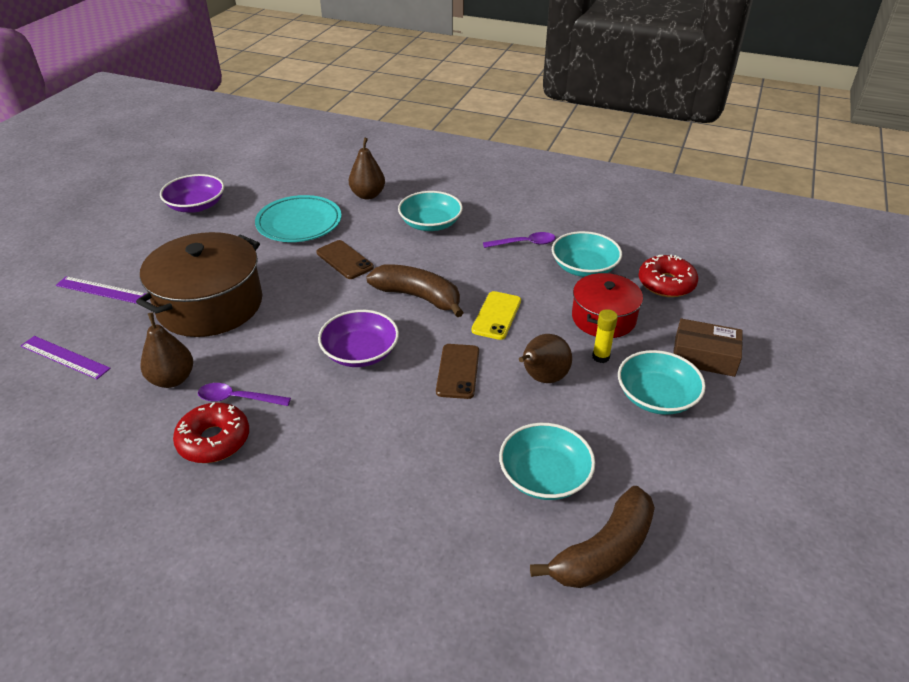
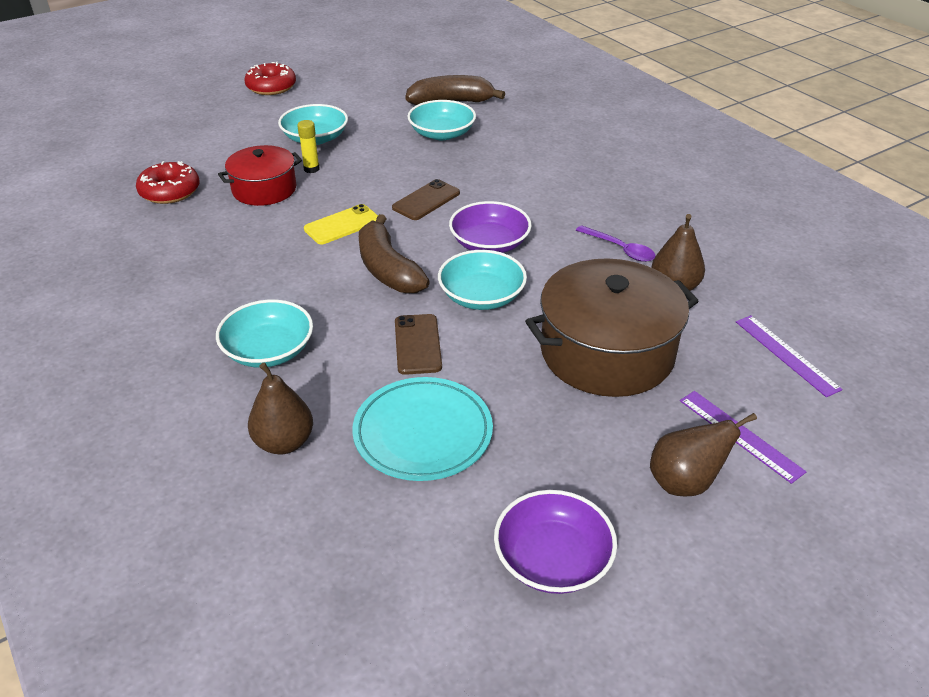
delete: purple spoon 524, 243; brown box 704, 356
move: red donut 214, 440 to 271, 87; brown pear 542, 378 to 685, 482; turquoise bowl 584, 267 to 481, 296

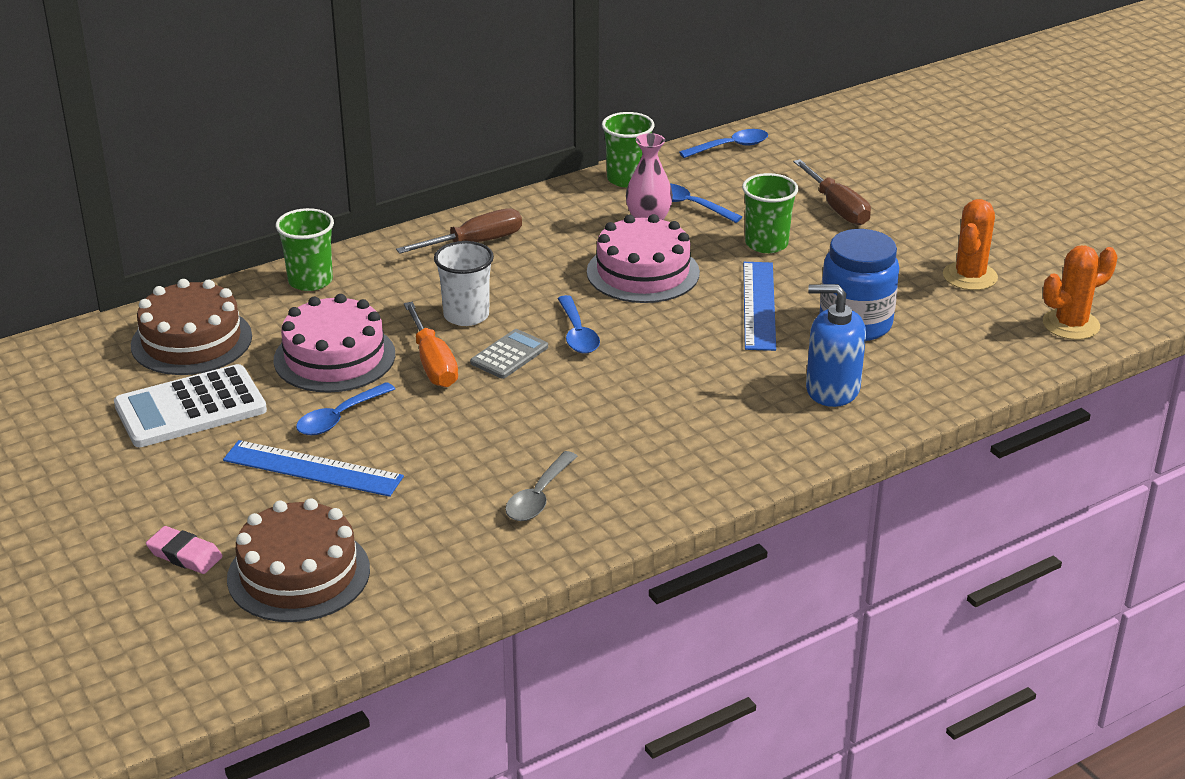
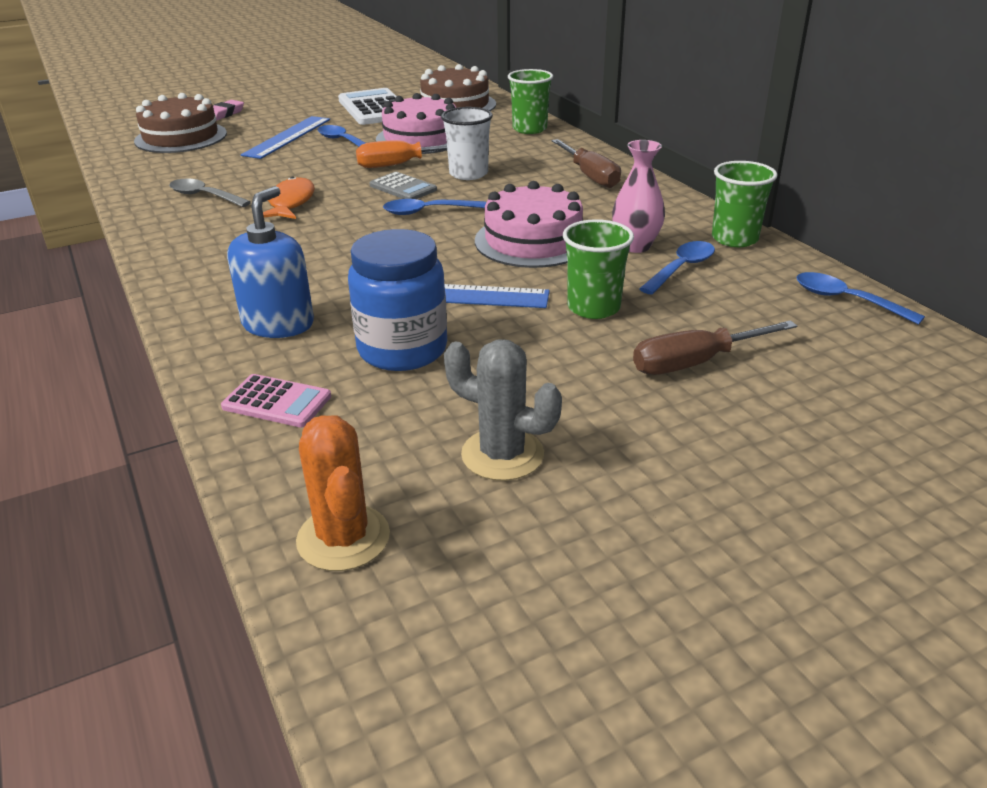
insert: pink calculator 277, 402; orange fish 290, 203
recolor: orange cactus 970, 276 to grey cactus 502, 454
rotate: blue spoon 730, 147 = 846, 300 150 degrees clockwise

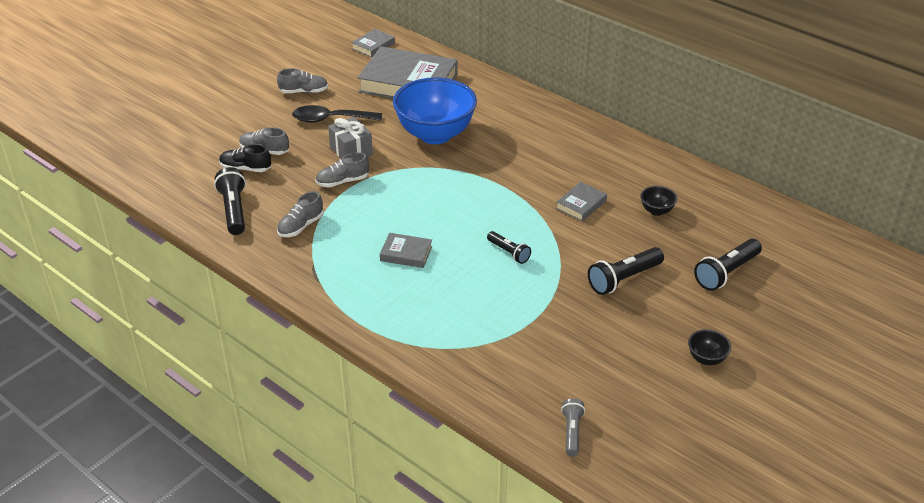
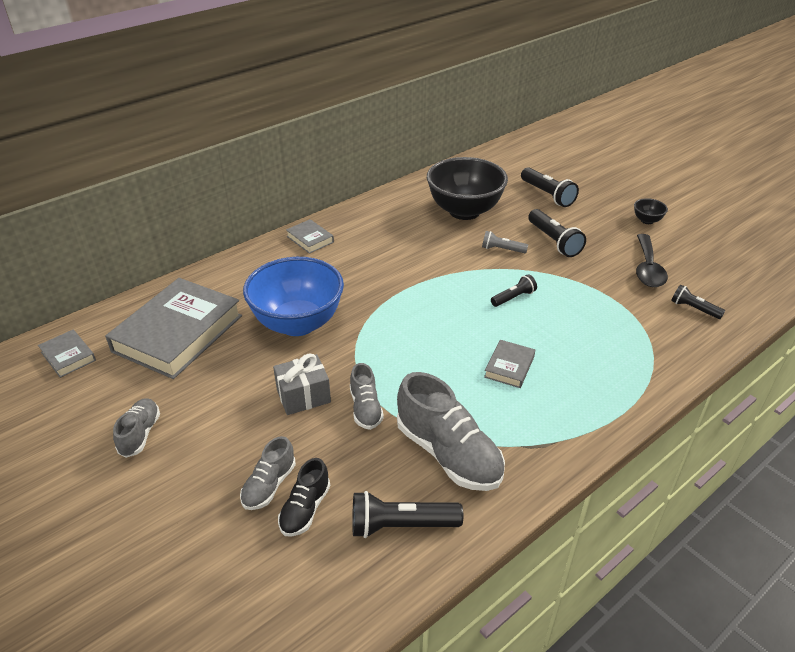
insert: black flashlight 694, 309
move: black spoon 330, 119 to 647, 268; grey book 581, 204 to 310, 239; grey flashlight 572, 432 to 502, 249
resize: grey shoe 301, 226 = 448, 454 x1.84; black bowl 656, 211 = 464, 211 x2.47

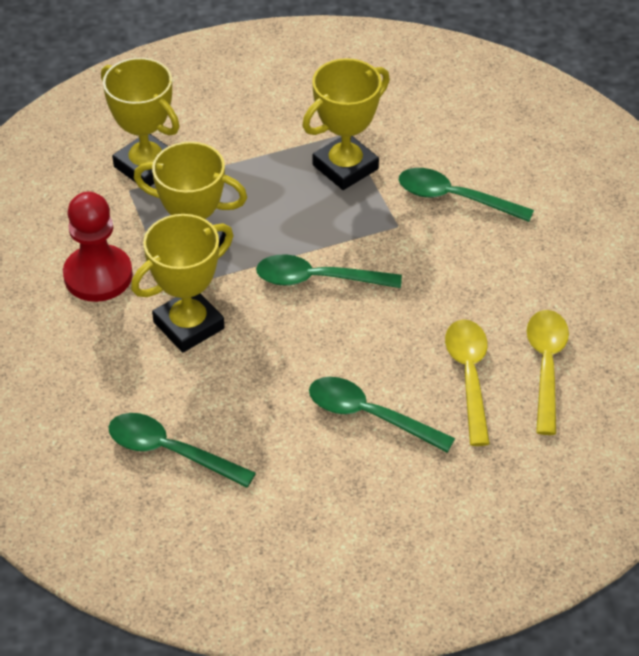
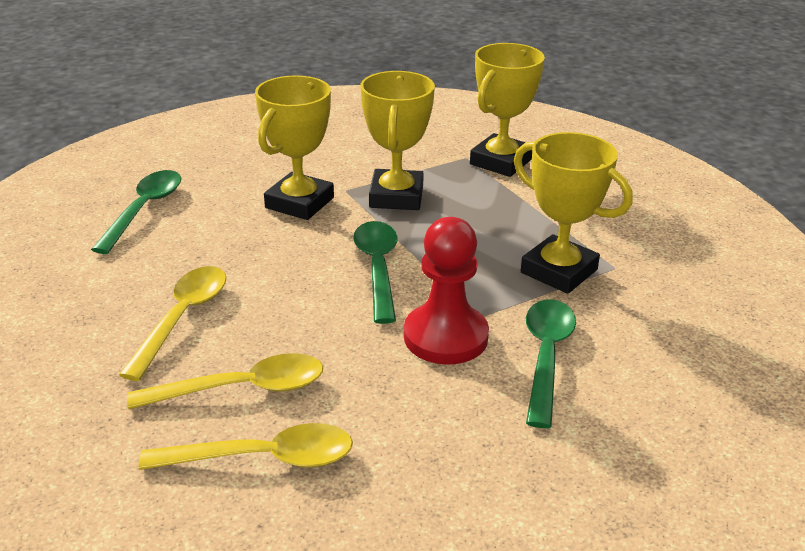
move: red pawn 98, 275 to 445, 337
recolor: green spoon 370, 416 to yellow spoon 182, 318
rotate: yellow trophy 188, 325 = 299, 203 75 degrees clockwise

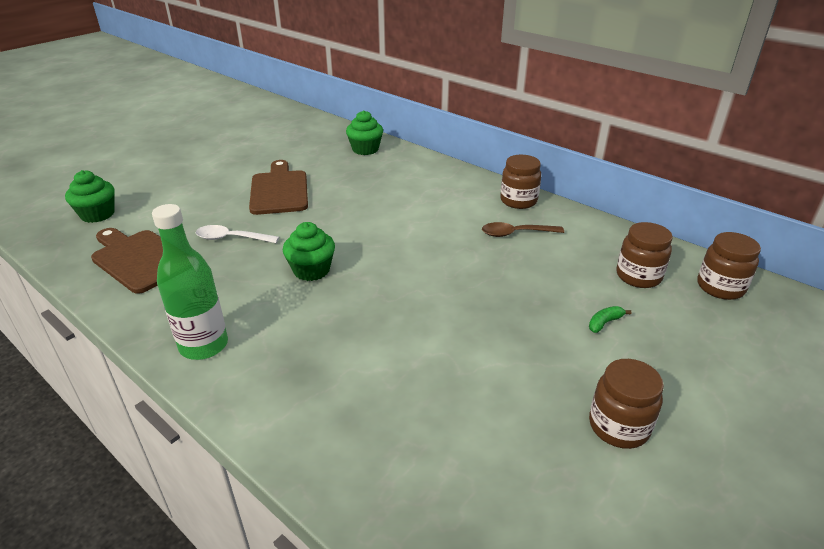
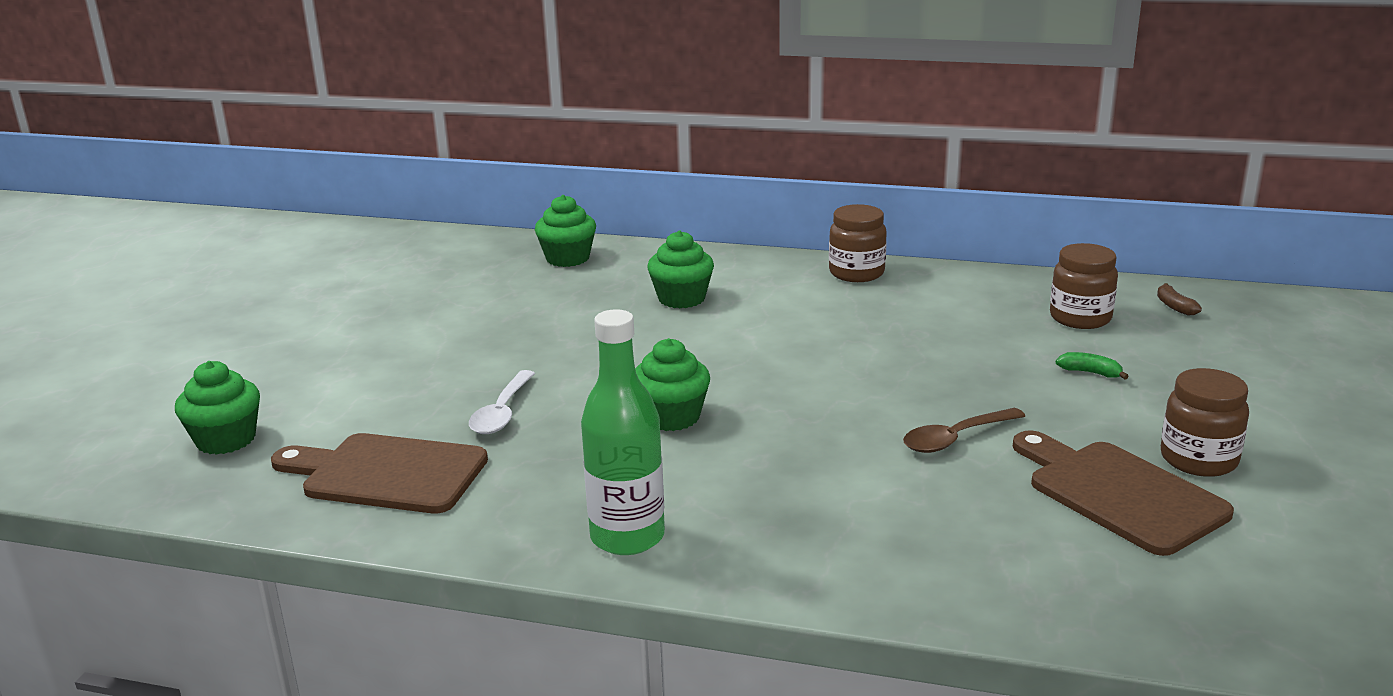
insert: green cupcake 681, 298
move: brown cutting board 279, 190 to 1119, 493; brown spoon 516, 233 to 956, 438
replace: brown jar 720, 287 to brown banana 1174, 306
rotate: white spoon 231, 238 = 502, 412 60 degrees counterclockwise; green banana 604, 323 = 1090, 372 90 degrees clockwise

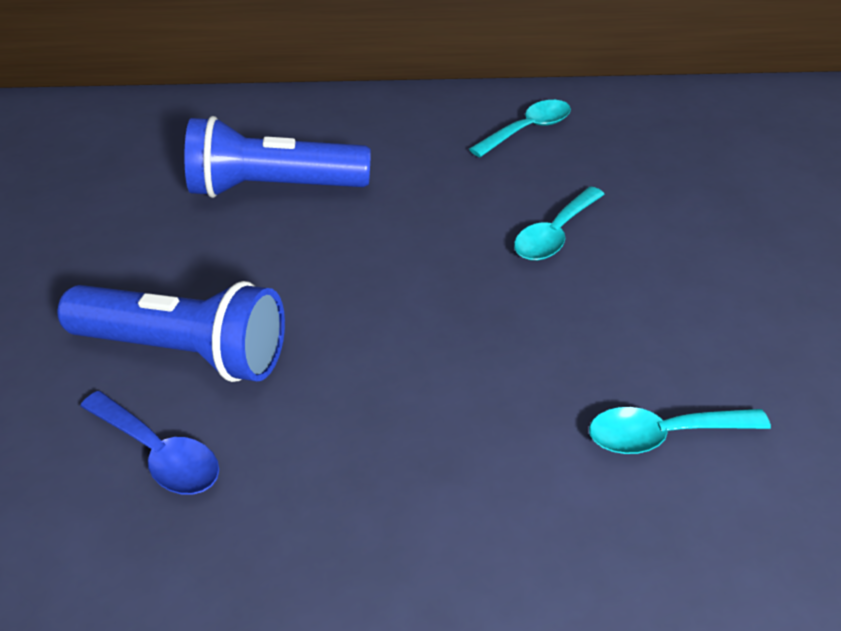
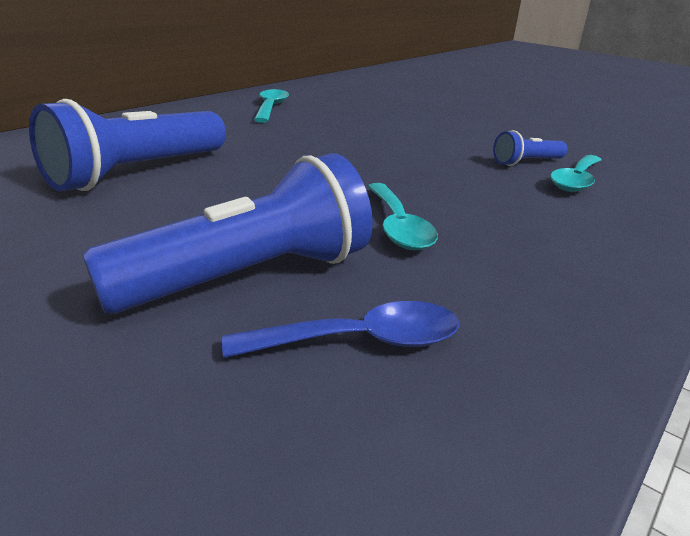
insert: blue flashlight 526, 162
move: turquoise spoon 554, 234 to 398, 226

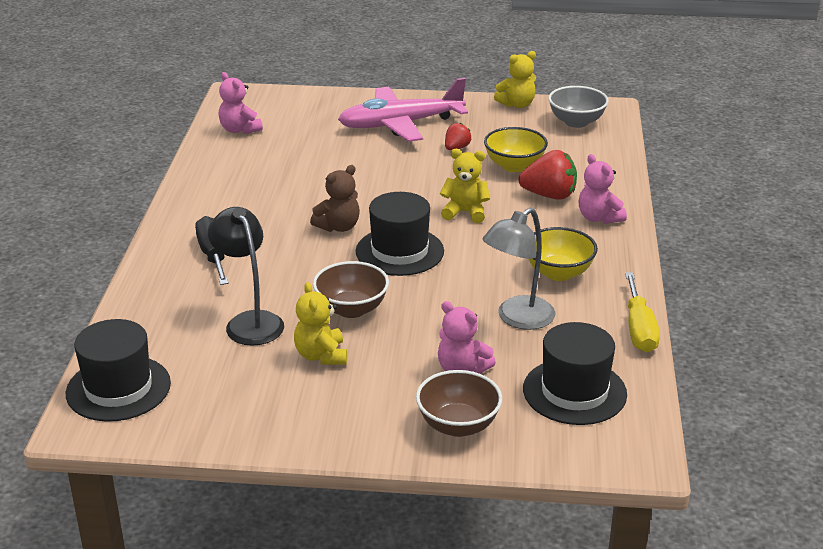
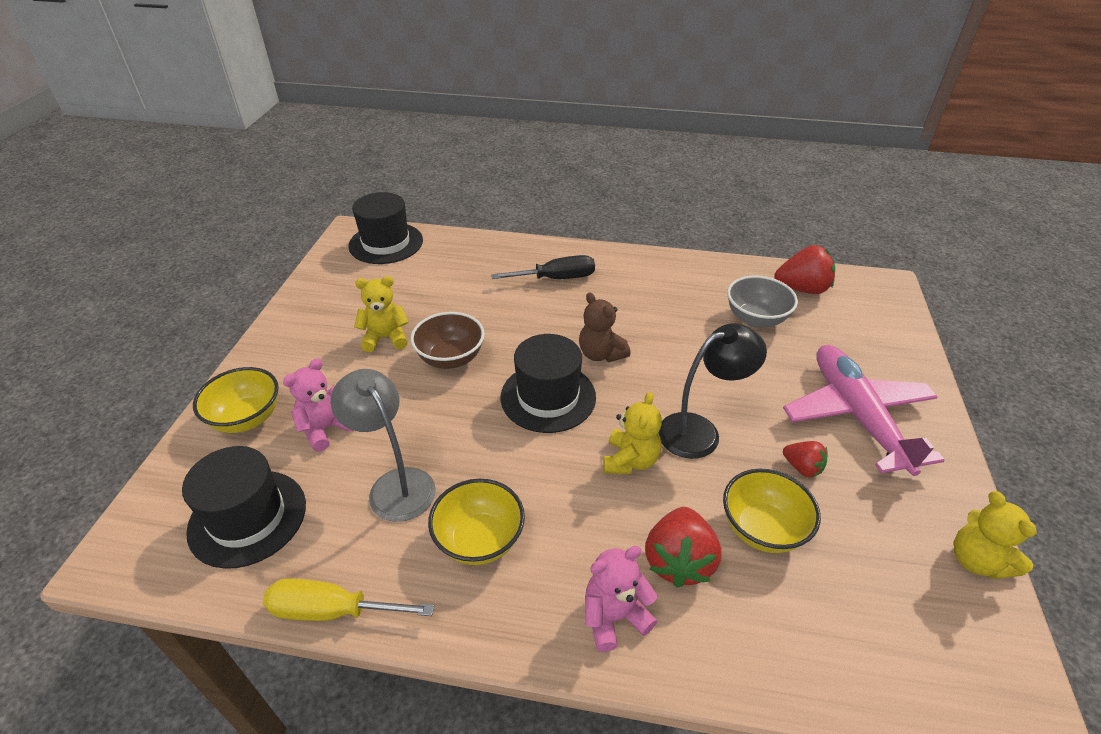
move: black lamp 250, 322 to 700, 431; grey bowl 576, 122 to 755, 319
replace: pink teddy bear 239, 130 to red strawberry 802, 289
recolor: brown bowl 458, 425 to yellow bowl 247, 418

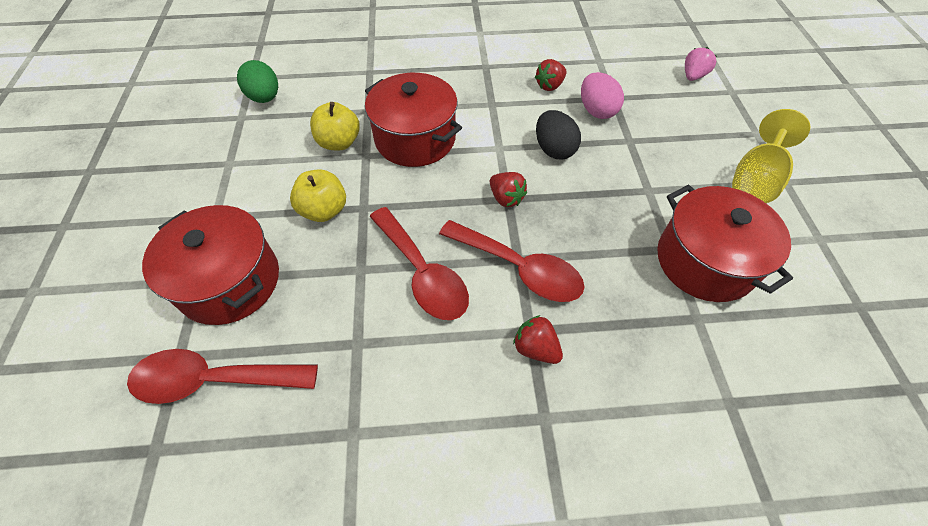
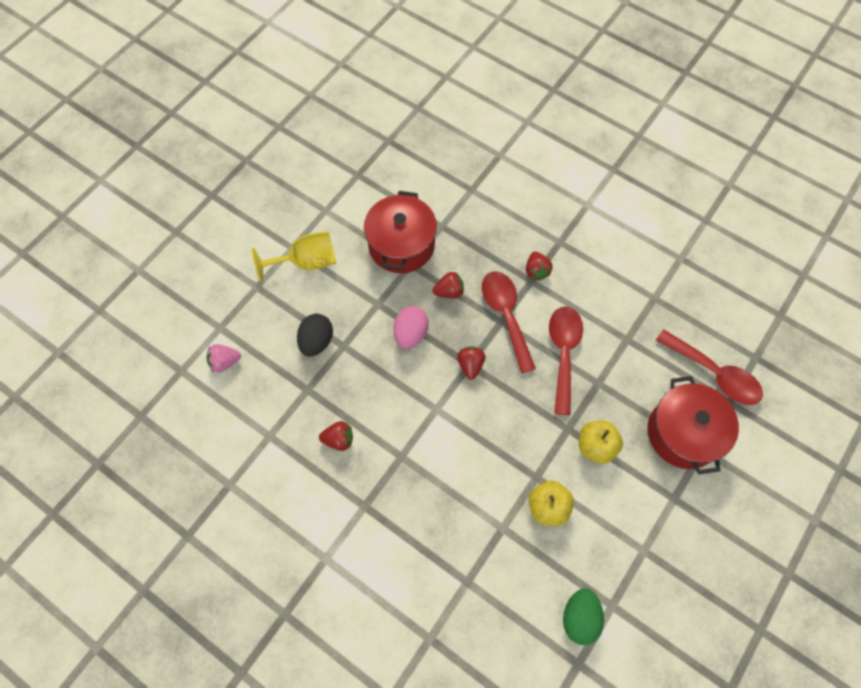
delete: red pot 415, 139
insert: red strawberry 449, 292
move: black egg 554, 149 to 317, 341; pink egg 596, 111 to 410, 334

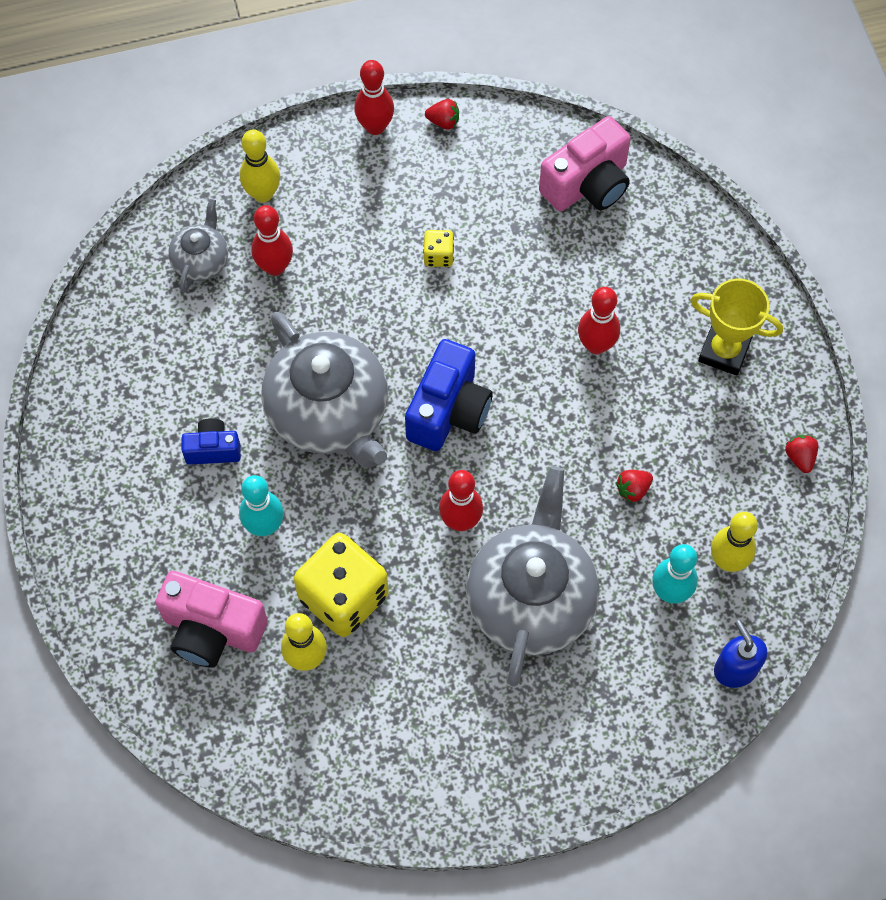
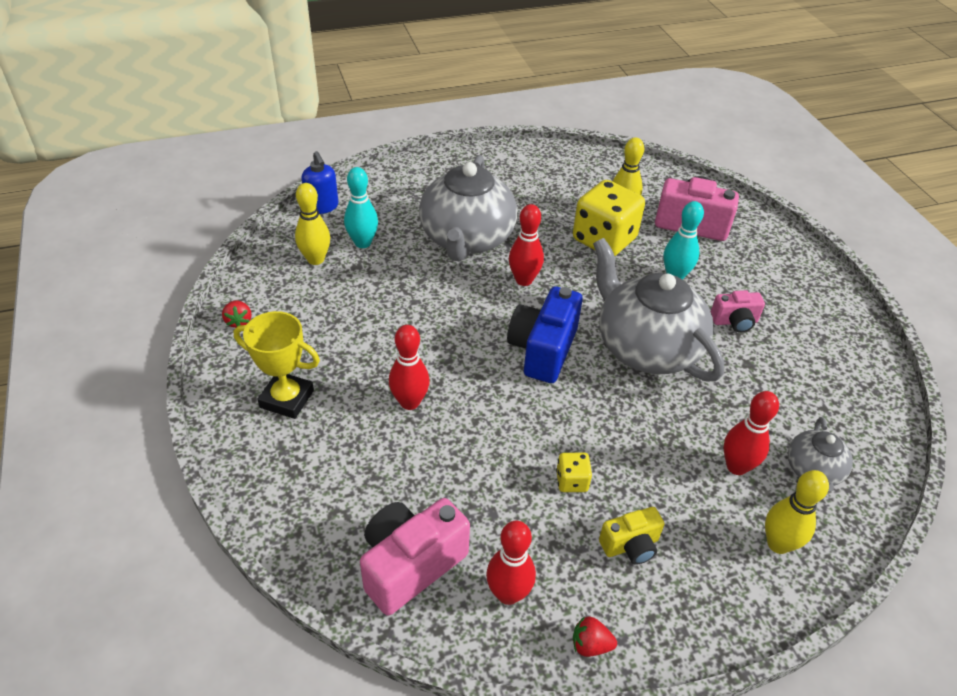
delete: red strawberry 633, 489
insert: yellow camera 630, 545
move: red bowling pin 375, 127 to 508, 593
recolor: blue camera 213, 449 to pink camera 734, 322

